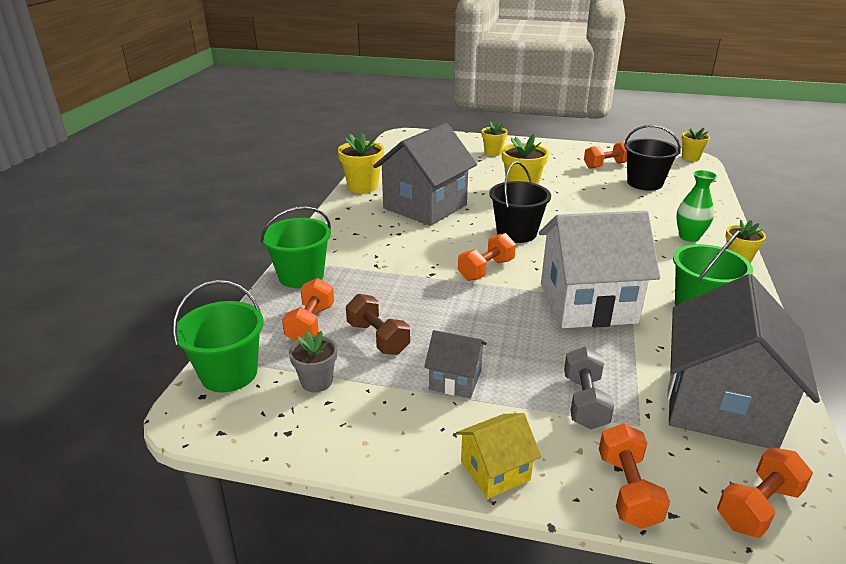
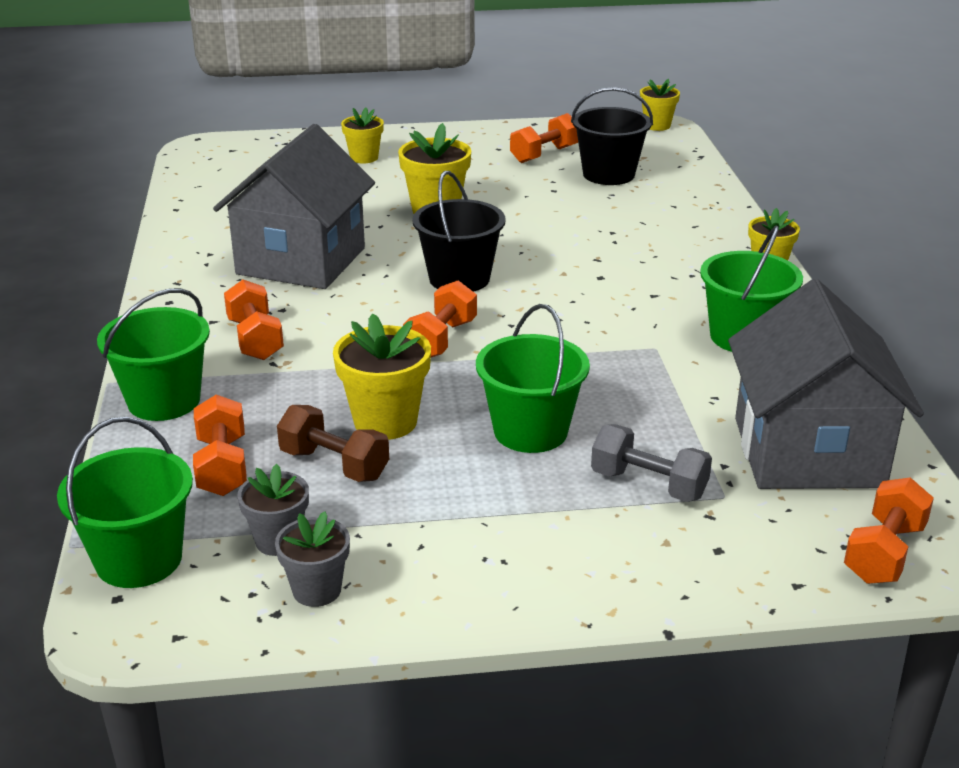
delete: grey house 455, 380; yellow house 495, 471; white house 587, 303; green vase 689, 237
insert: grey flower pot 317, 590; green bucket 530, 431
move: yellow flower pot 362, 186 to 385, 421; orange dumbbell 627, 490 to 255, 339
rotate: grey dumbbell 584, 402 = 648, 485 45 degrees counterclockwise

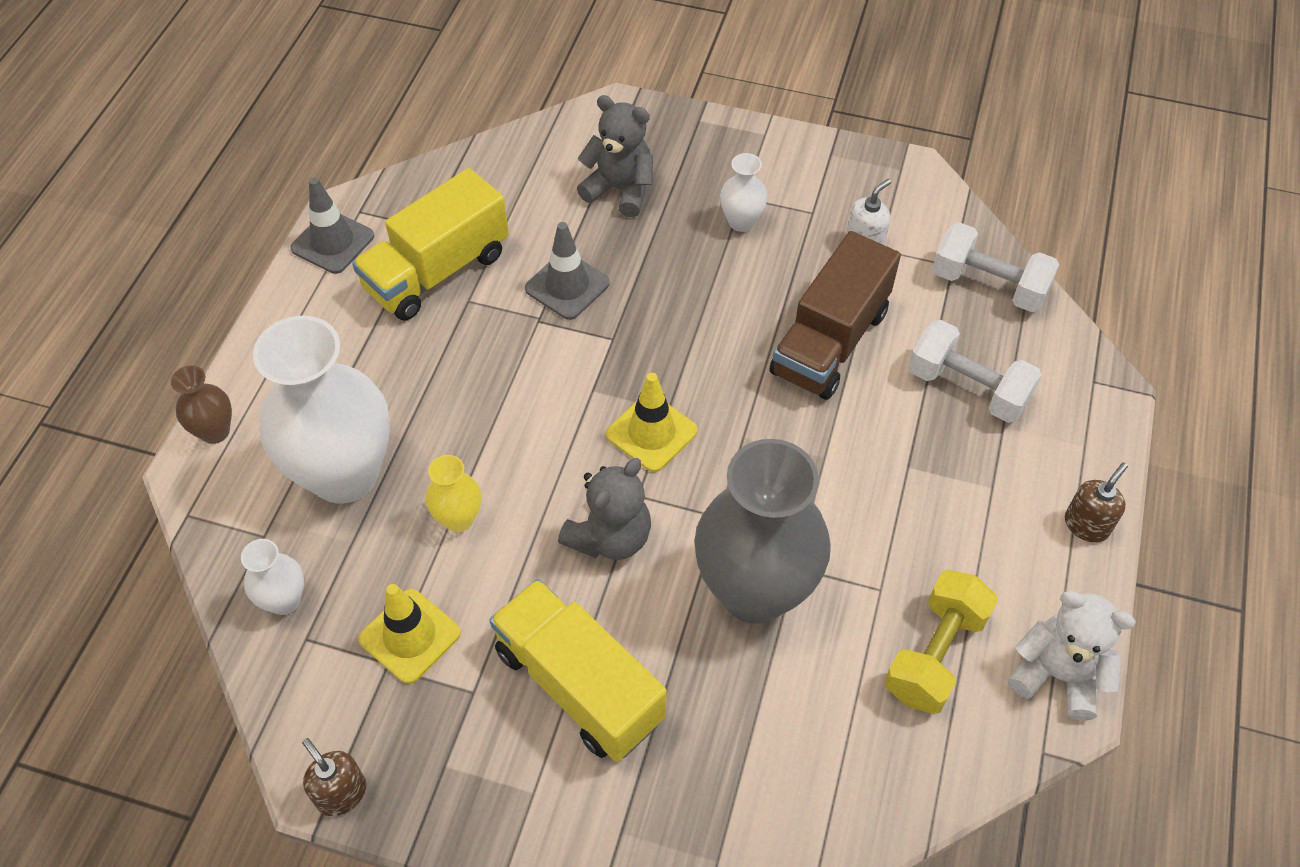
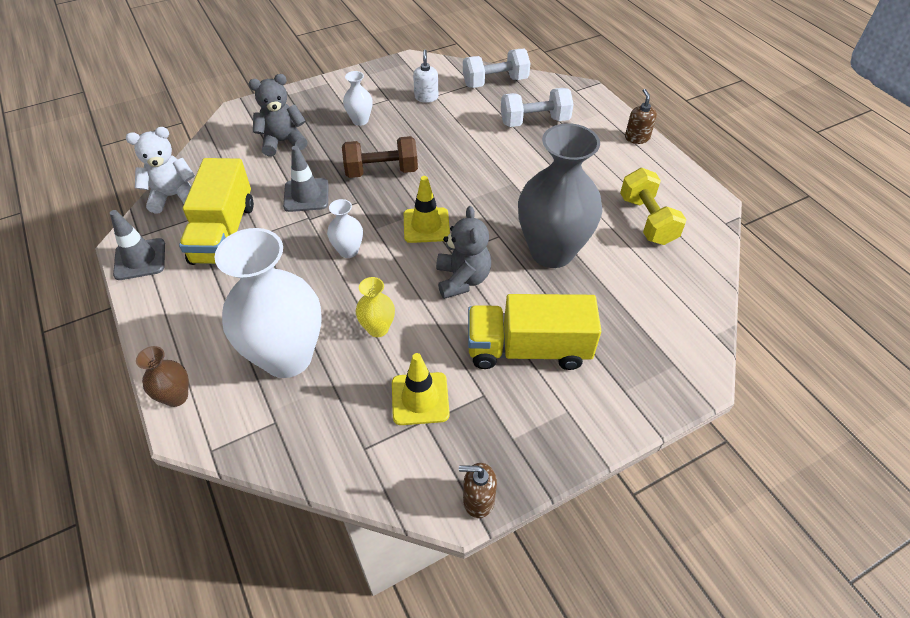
delete: brown truck 830, 342
insert: brown dumbbell 381, 171
move: white vase 284, 600 to 348, 251; white teddy bear 1057, 674 to 173, 196

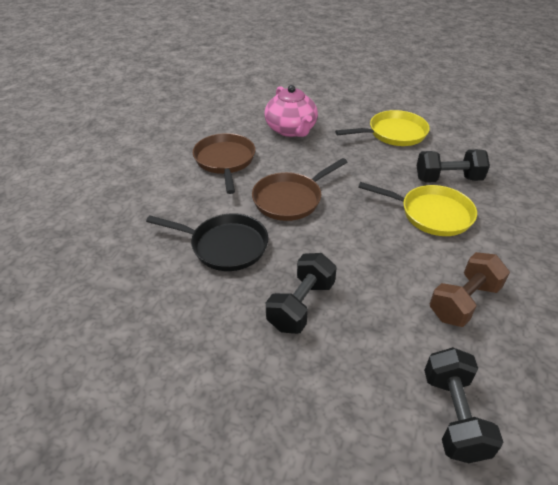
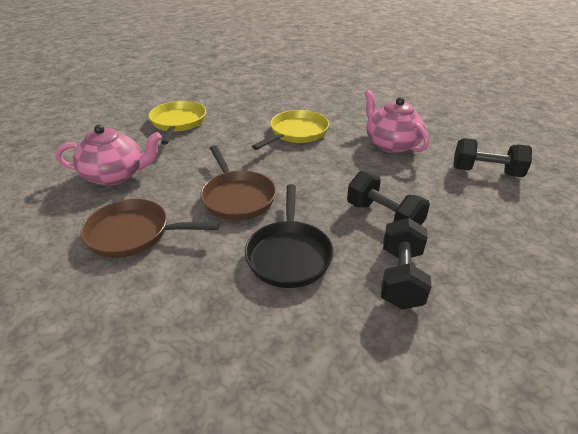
move: black dumbbell 448, 179 to 401, 277
replace: brown dumbbell 463, 302 to pink teapot 391, 144
rotate: black pan 224, 246 = 289, 254 150 degrees clockwise

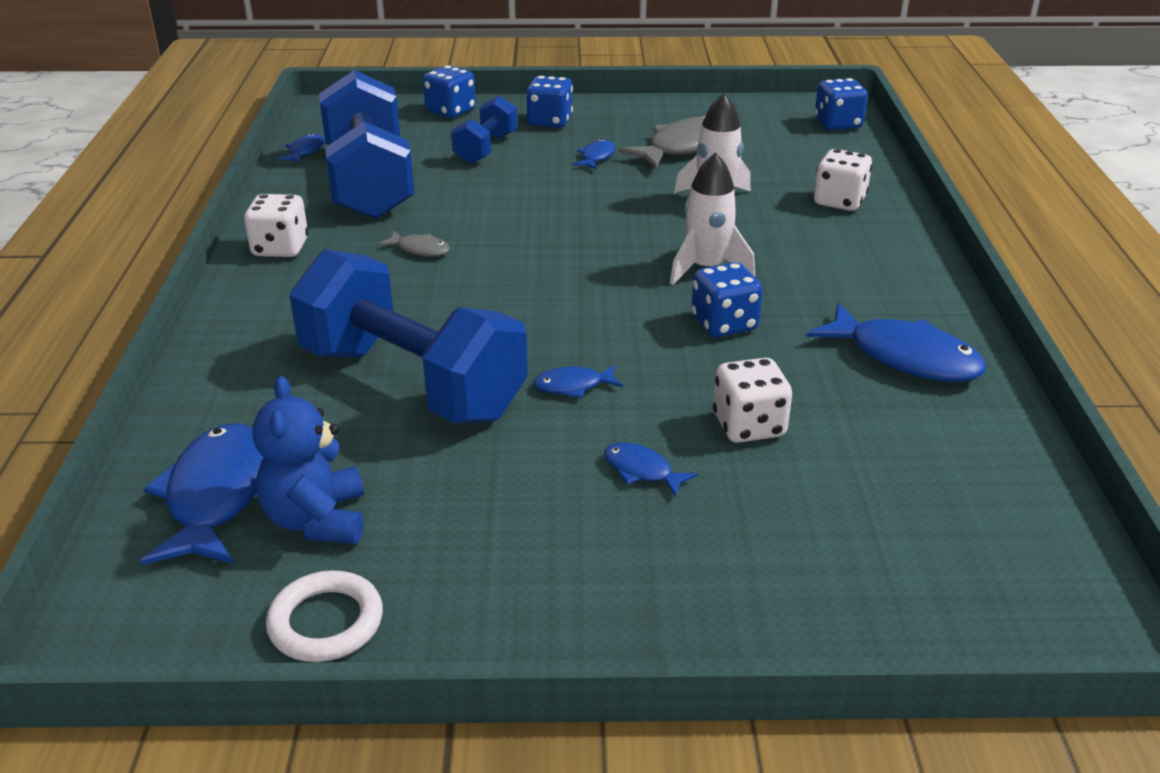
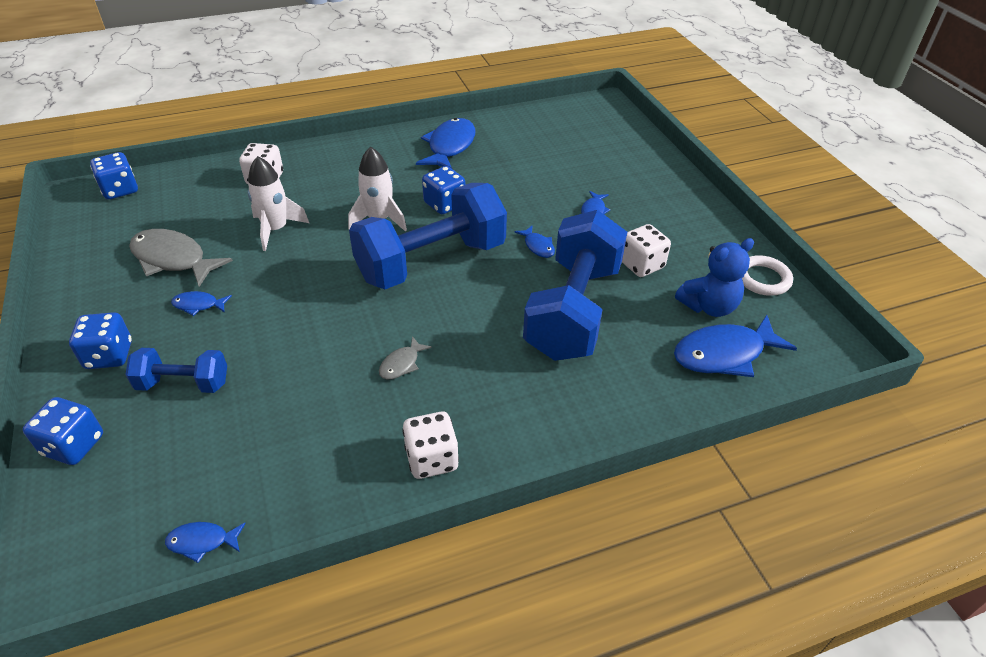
move: blue dumbbell 369, 183 to 431, 262; white dice 749, 426 to 641, 265
rotate: grey fish 420, 249 = 401, 364 150 degrees counterclockwise

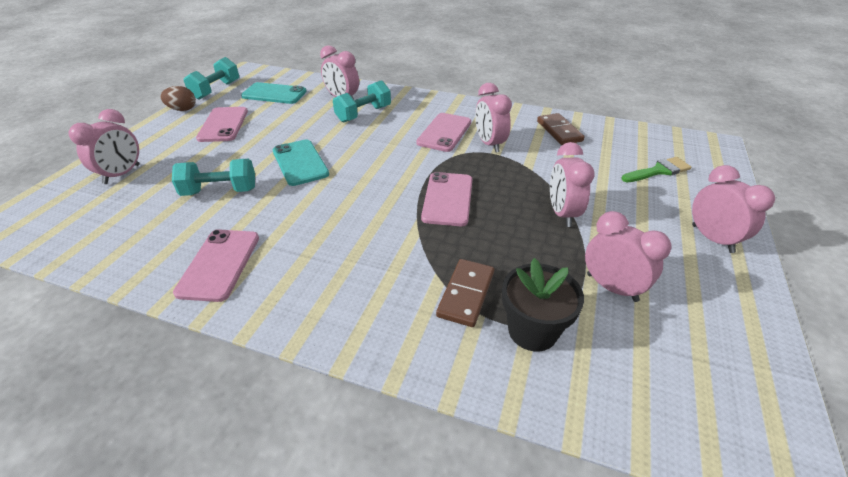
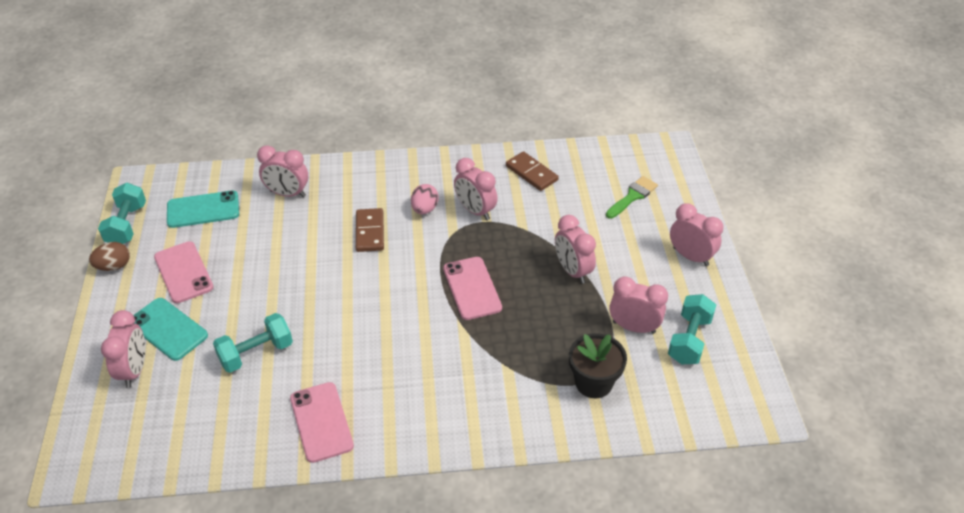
move: turquoise phone 300, 162 to 168, 329; turquoise dumbbell 363, 114 to 689, 340; brown domino 466, 294 to 369, 232
replace: pink phone 444, 132 to pink egg 424, 209

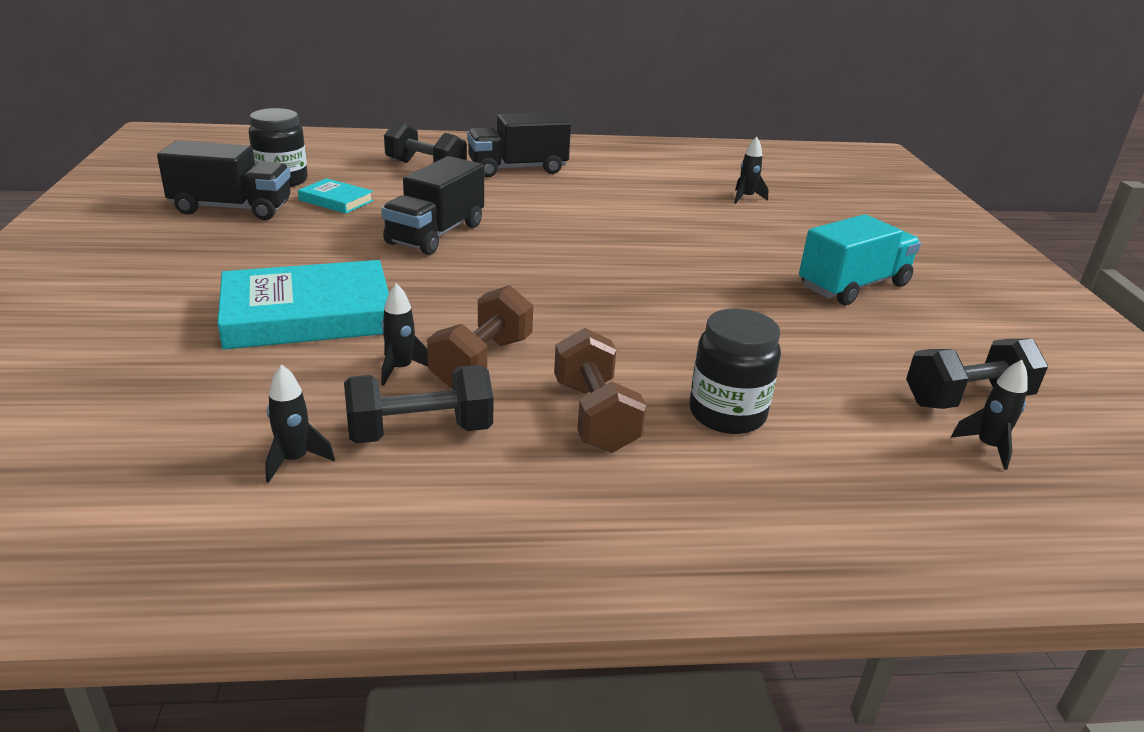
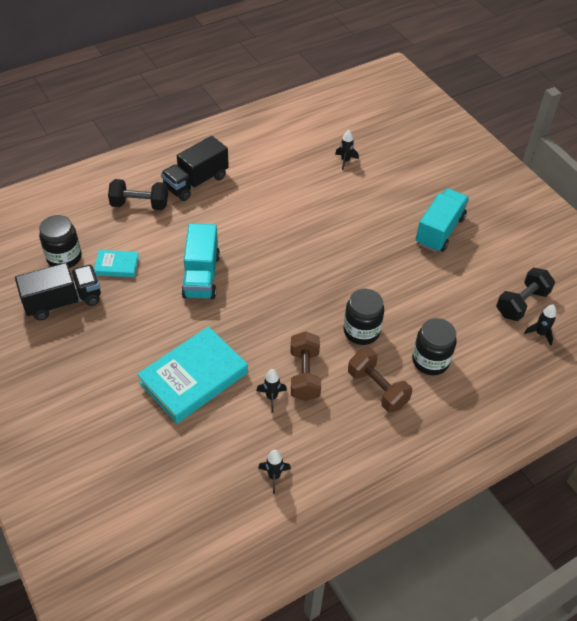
delete: black dumbbell 420, 432
insert: black jar 361, 331
recolor: black truck 435, 234 to turquoise truck 201, 276

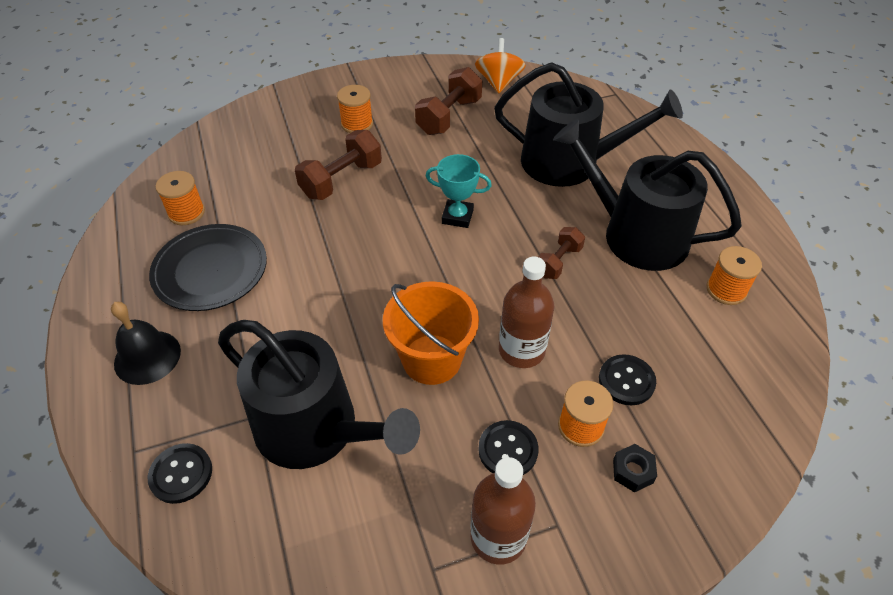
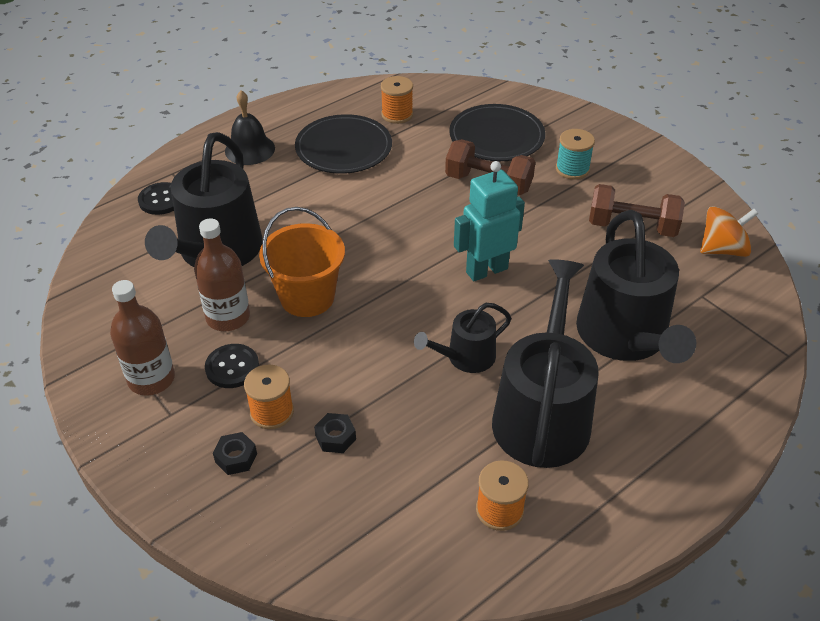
insert: black plate 496, 137
move: brown bottle 521, 350 to 228, 317
replace: turquoise trophy 457, 217 to turquoise robot 486, 270; brown dumbbell 558, 262 to black watering can 466, 357; black button 626, 381 to black nut 335, 437
recolor: orange spool 357, 124 to turquoise spool 572, 169

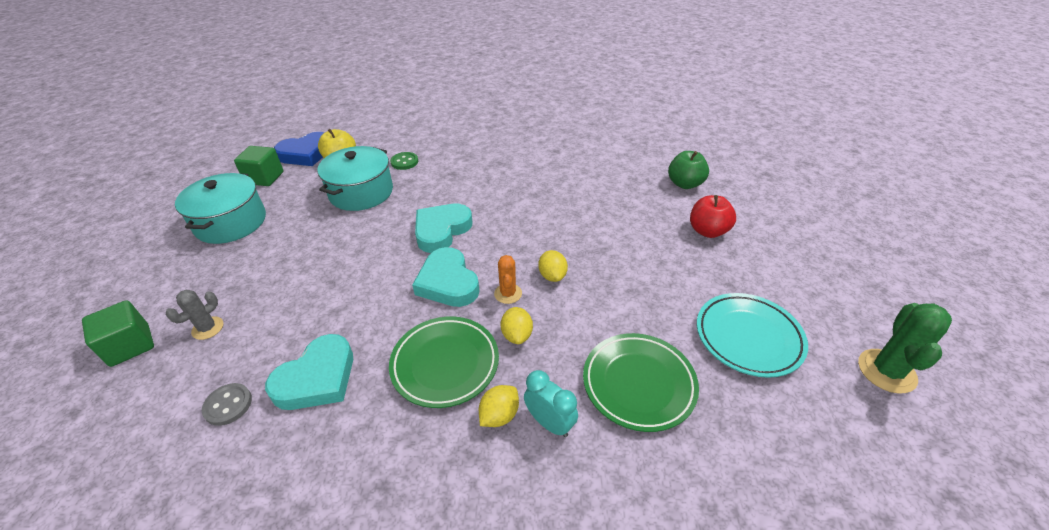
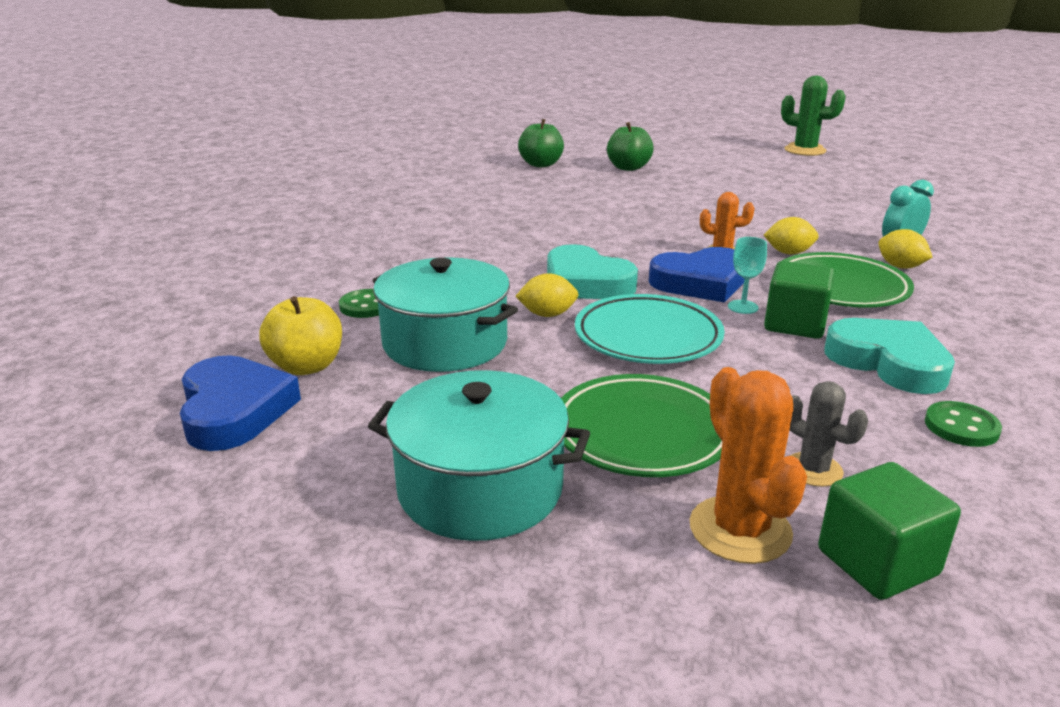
insert: orange cactus 740, 530; turquoise goblet 743, 307
move: green cube 265, 178 to 795, 324; yellow lemon 552, 276 to 547, 314; green plate 638, 384 to 641, 433; turquoise plate 748, 337 to 648, 337
recolor: grey button 228, 405 to green button 961, 426; turquoise heart 448, 282 to blue heart 700, 282; red apple 707, 231 to green apple 628, 168

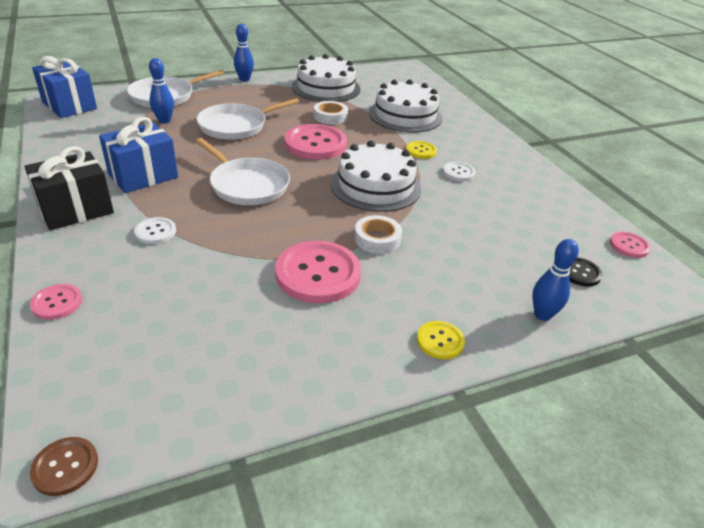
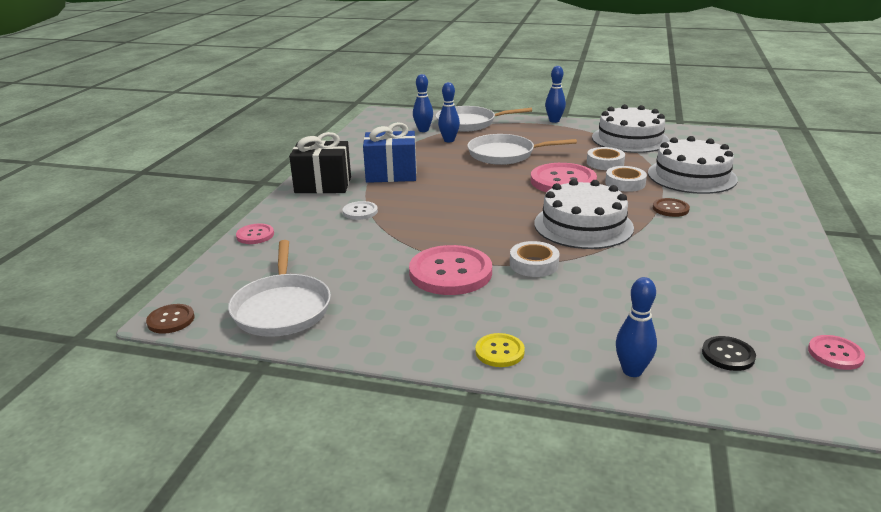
delete: blue gift 69, 105; white button 458, 173
insert: blue bowling pin 423, 130; white tape 625, 183
move: white pan 247, 185 to 282, 308
recolor: yellow button 421, 151 to brown button 670, 209

